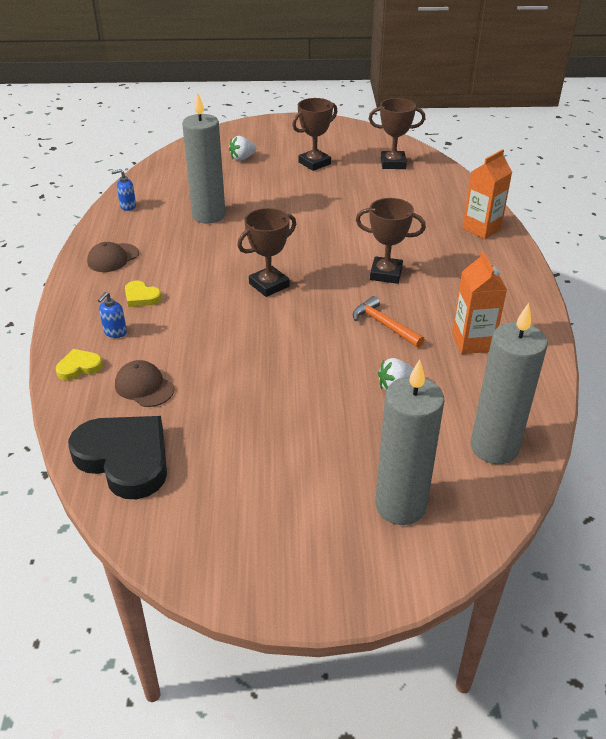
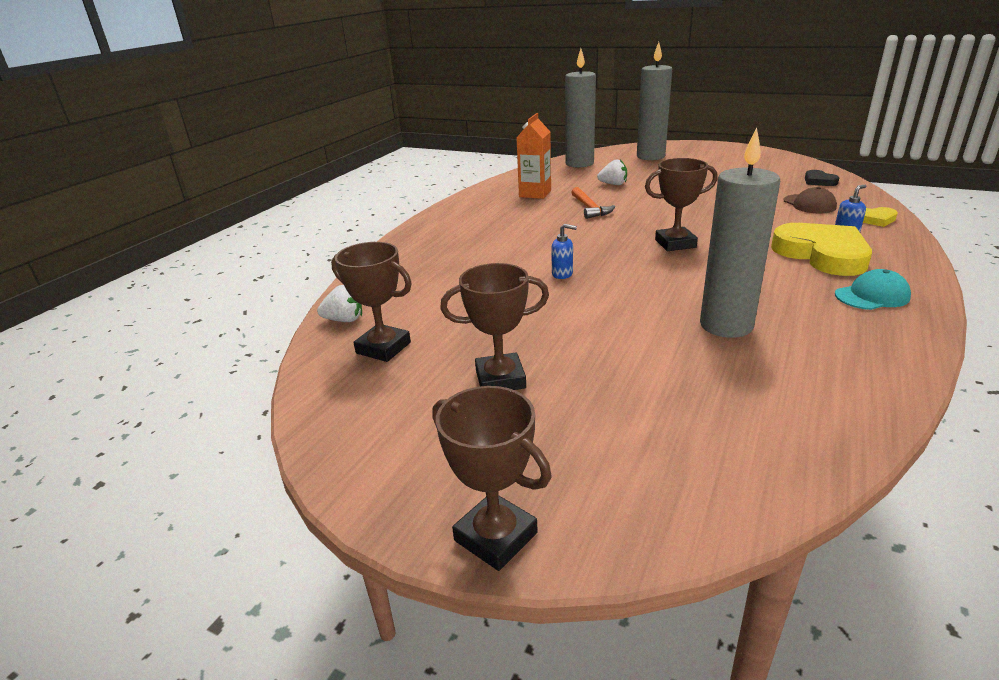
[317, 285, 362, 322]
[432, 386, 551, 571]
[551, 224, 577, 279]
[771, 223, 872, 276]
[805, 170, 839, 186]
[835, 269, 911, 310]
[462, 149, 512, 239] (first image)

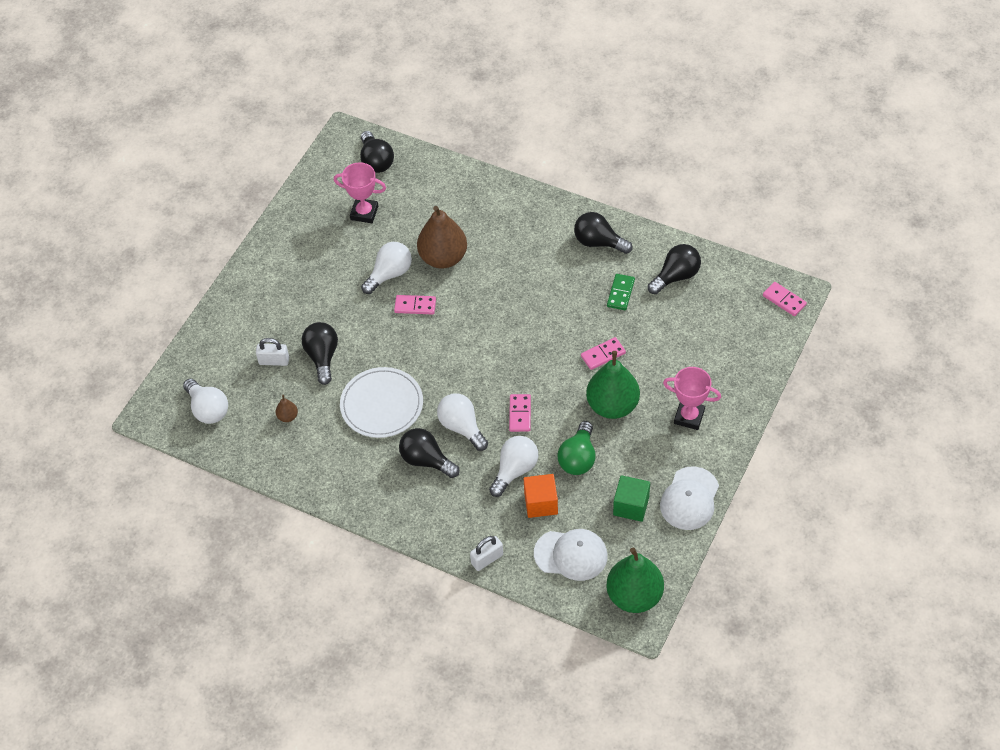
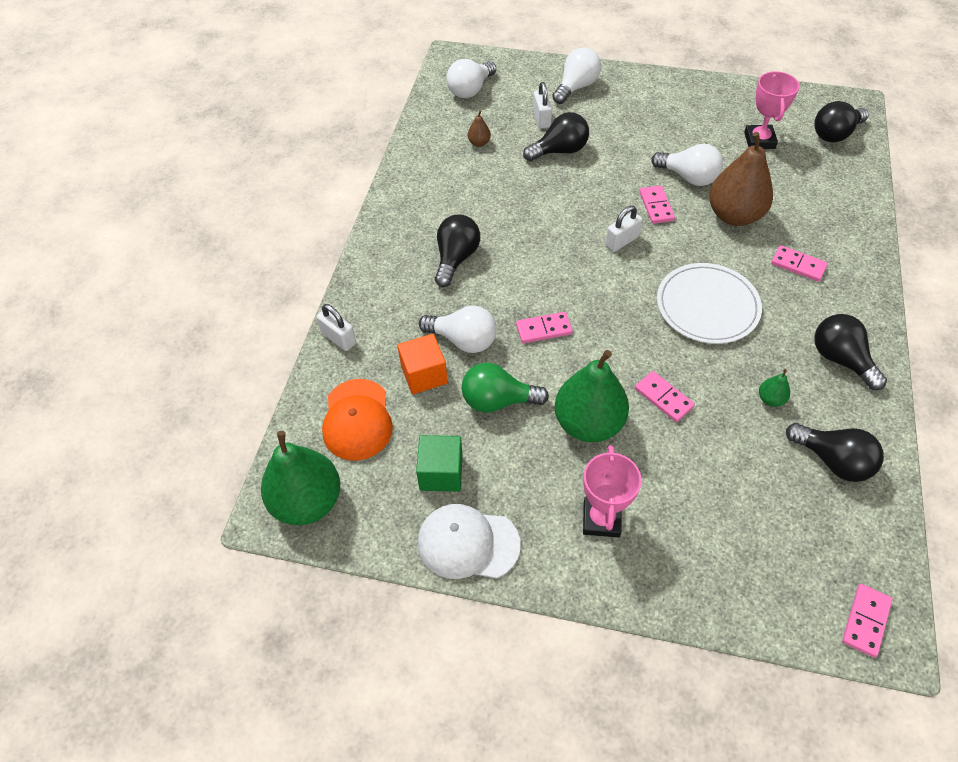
[322, 379, 393, 461]
[552, 48, 601, 104]
[605, 206, 642, 252]
[657, 263, 762, 344]
[759, 369, 790, 407]
[771, 245, 828, 282]
[814, 314, 887, 390]

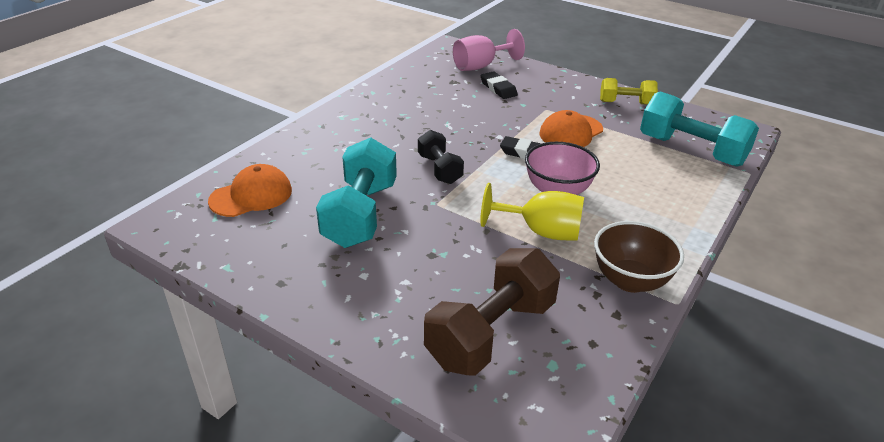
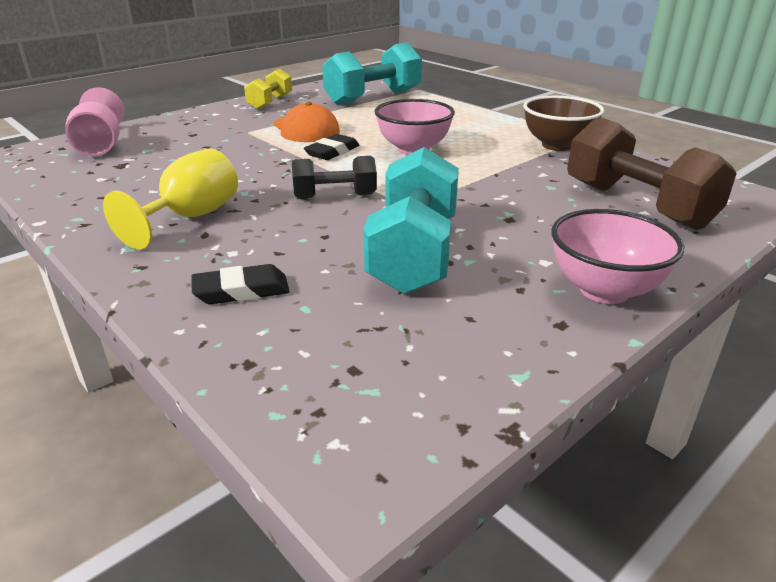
[103, 149, 238, 250]
[191, 264, 290, 304]
[363, 147, 459, 294]
[551, 209, 684, 304]
[208, 164, 292, 217] (first image)

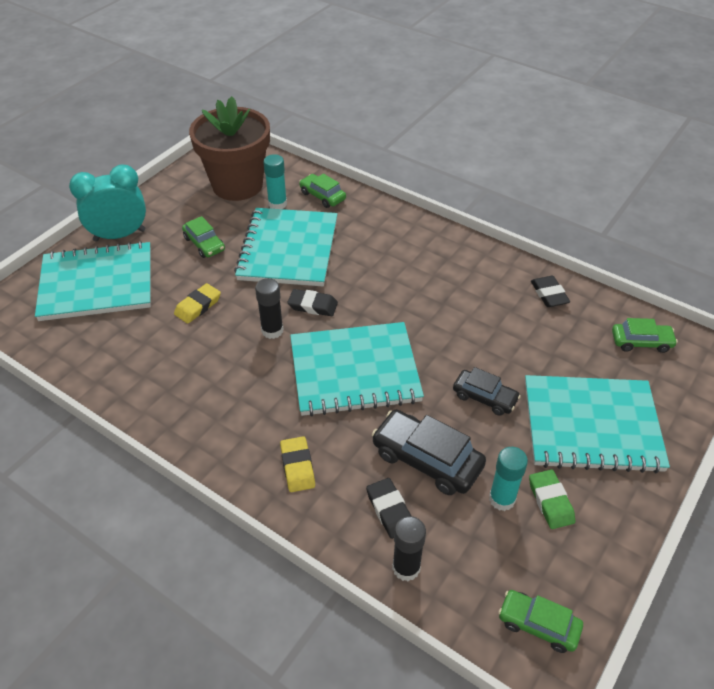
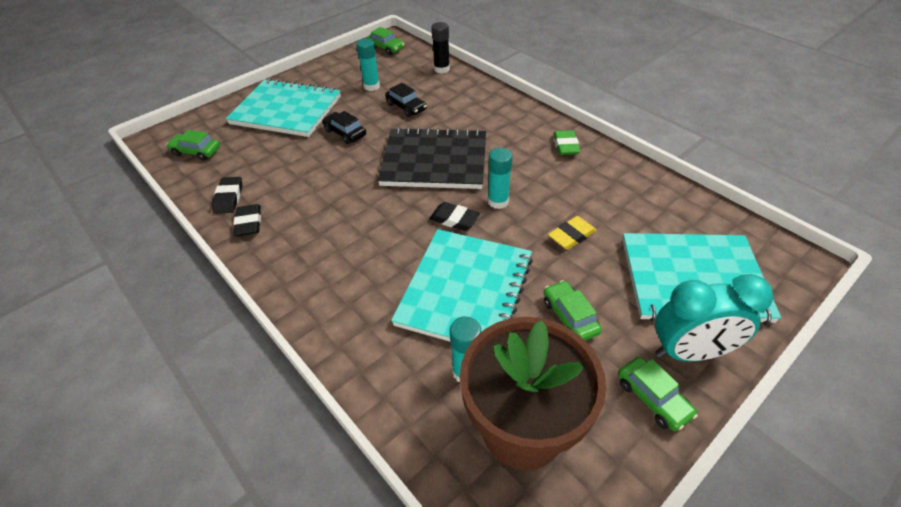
[234, 204, 261, 236]
[377, 127, 486, 189]
[385, 83, 427, 117]
[488, 148, 512, 209]
[553, 130, 580, 155]
[618, 357, 698, 431]
[280, 436, 315, 492] (first image)

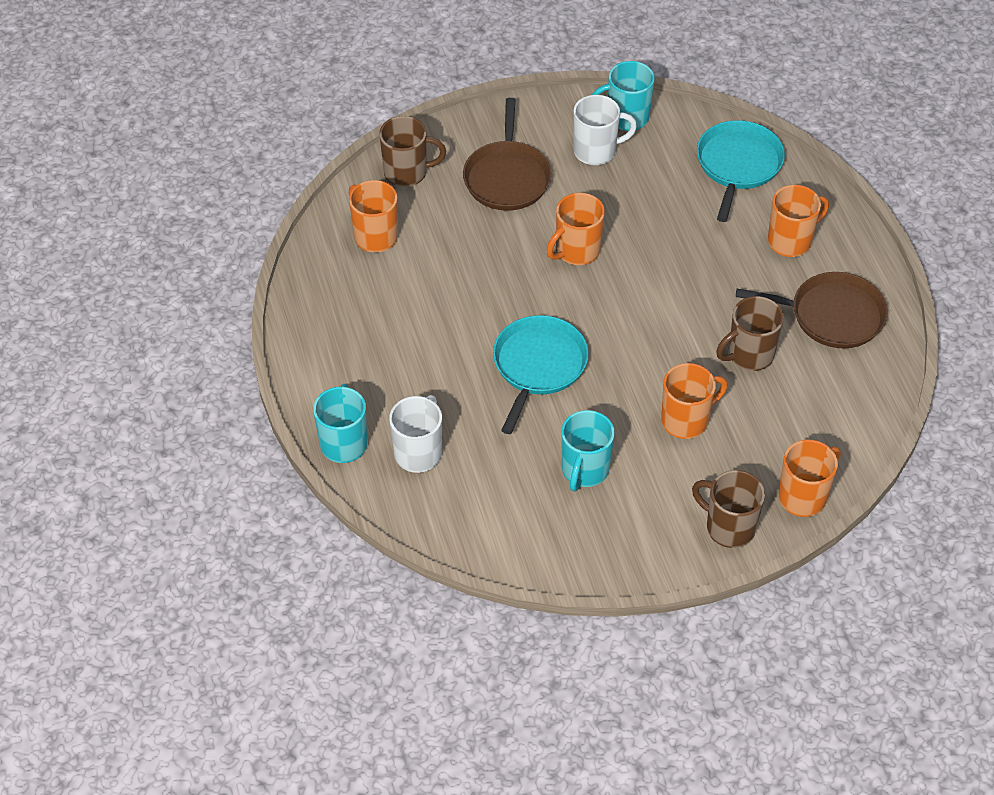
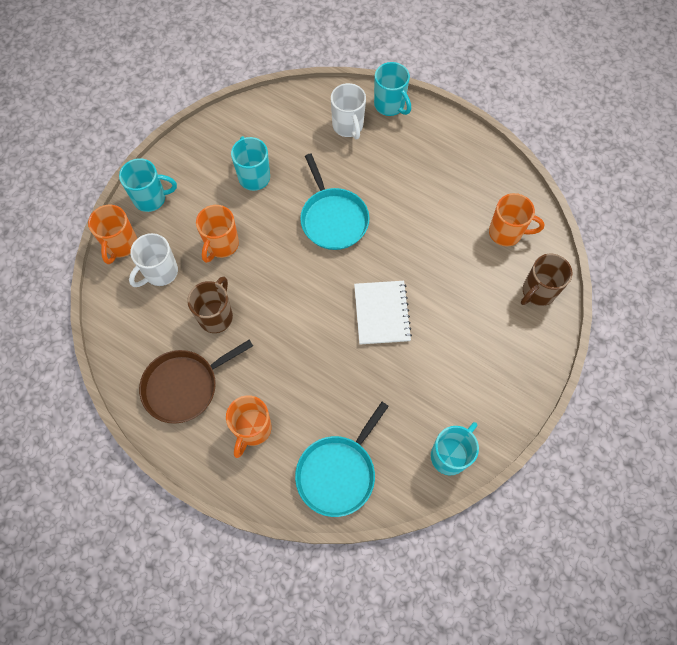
[119, 158, 177, 212]
[129, 233, 178, 287]
[295, 402, 389, 517]
[354, 281, 412, 344]
[463, 98, 552, 211] (first image)

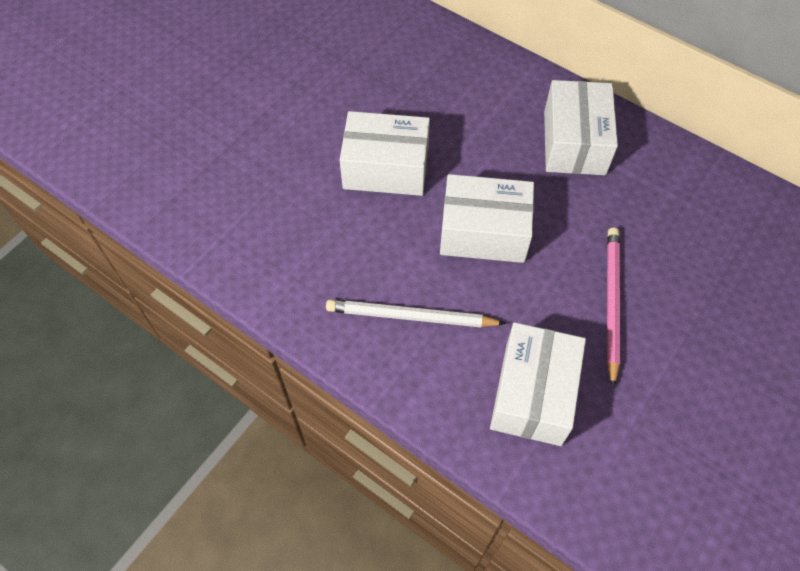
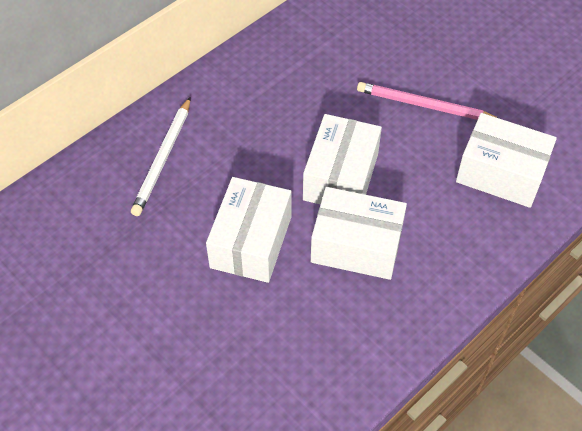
[131, 97, 190, 216]
[311, 187, 407, 280]

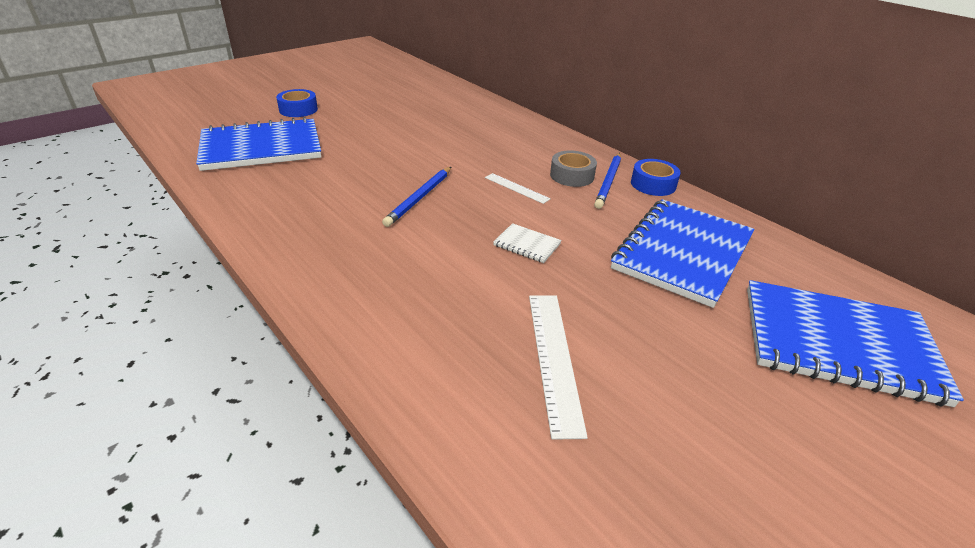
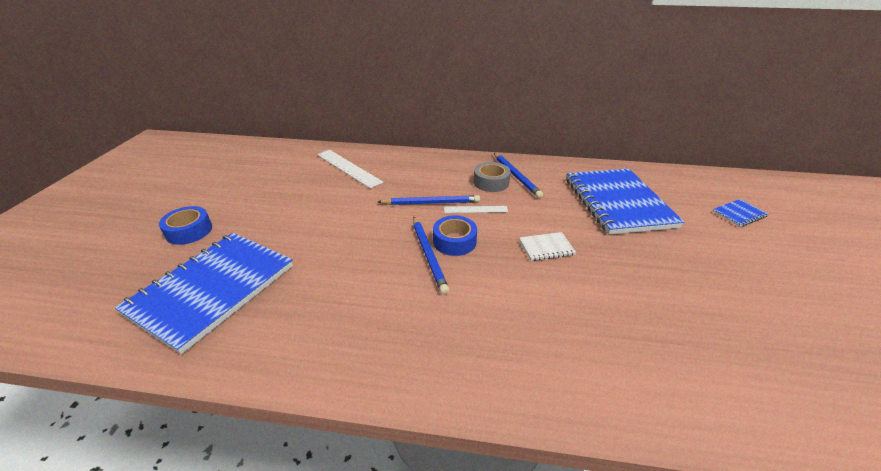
[317, 150, 384, 189]
[378, 195, 480, 205]
[433, 216, 477, 256]
[713, 199, 768, 227]

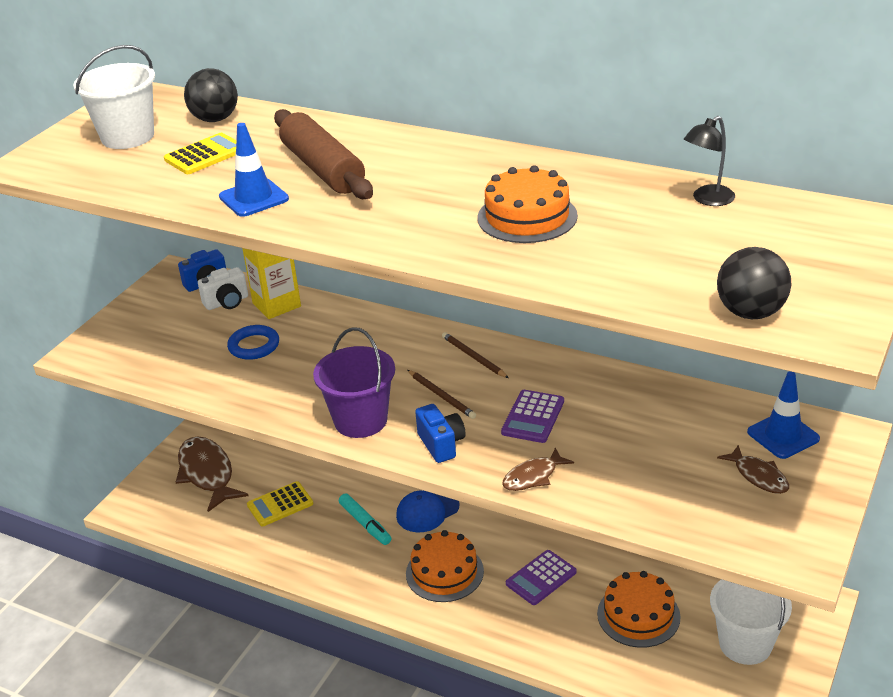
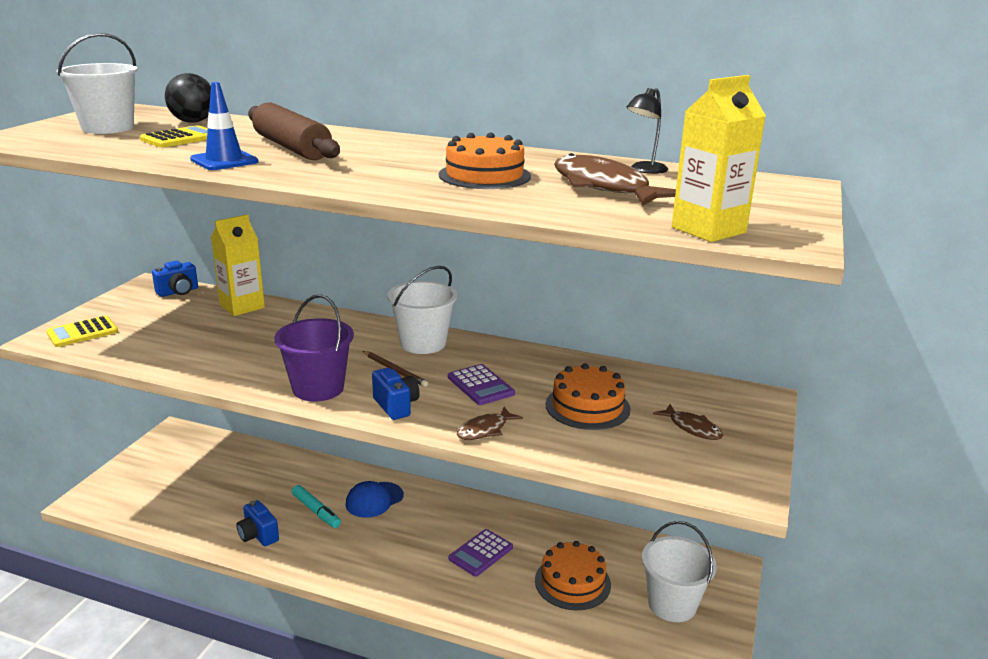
[46, 316, 118, 347]
[236, 500, 279, 546]
[387, 266, 457, 354]
[448, 364, 515, 405]
[546, 363, 631, 430]
[554, 153, 676, 206]
[672, 75, 766, 242]
[198, 267, 248, 310] (first image)
[227, 325, 279, 360] (first image)
[747, 371, 820, 459] (first image)

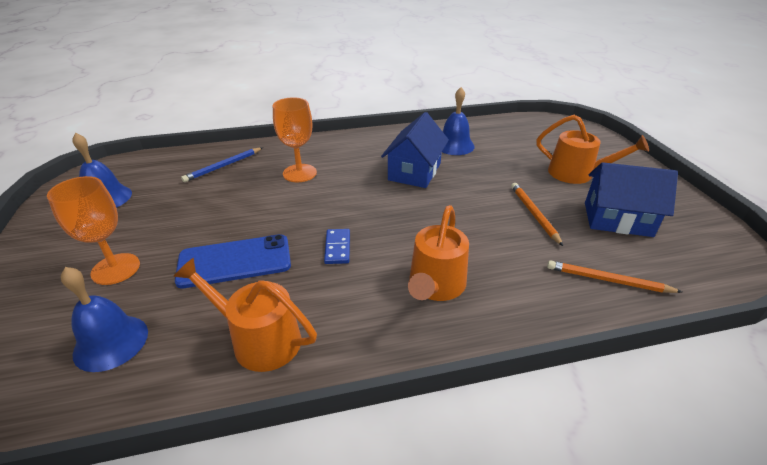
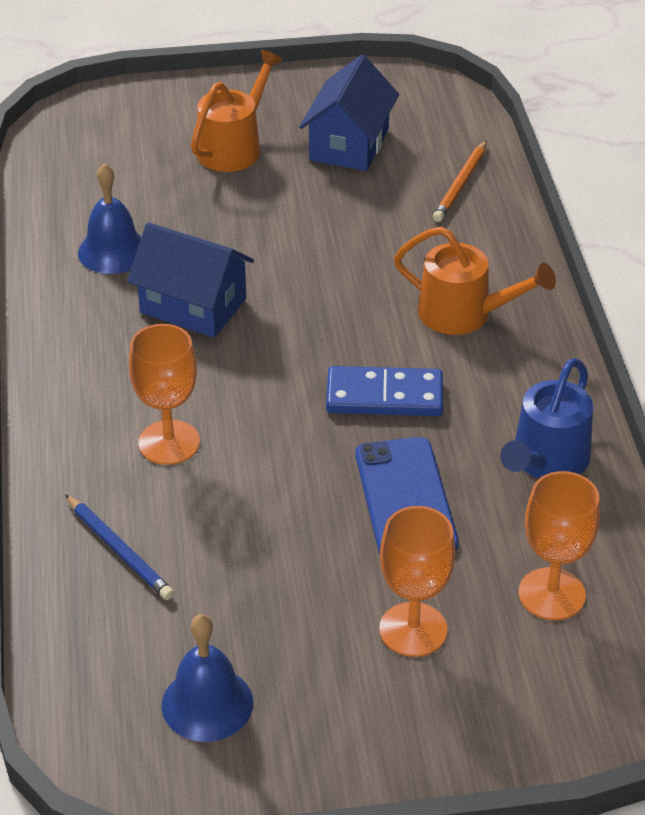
[326, 366, 443, 416]
[500, 358, 593, 478]
[518, 471, 600, 620]
[511, 183, 563, 246] (first image)

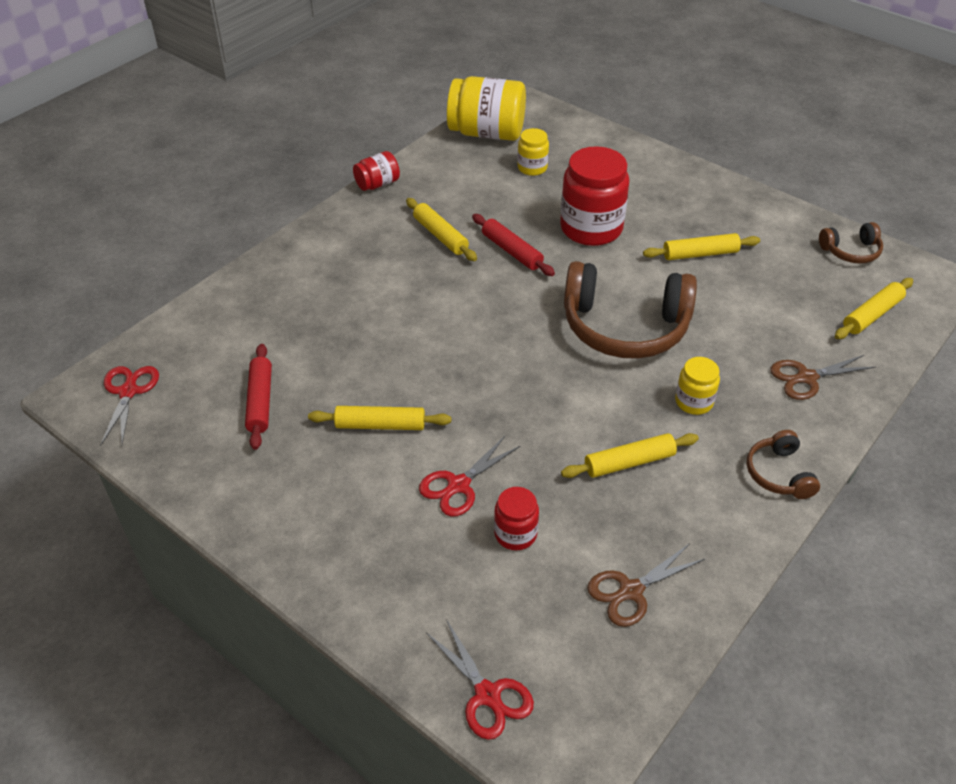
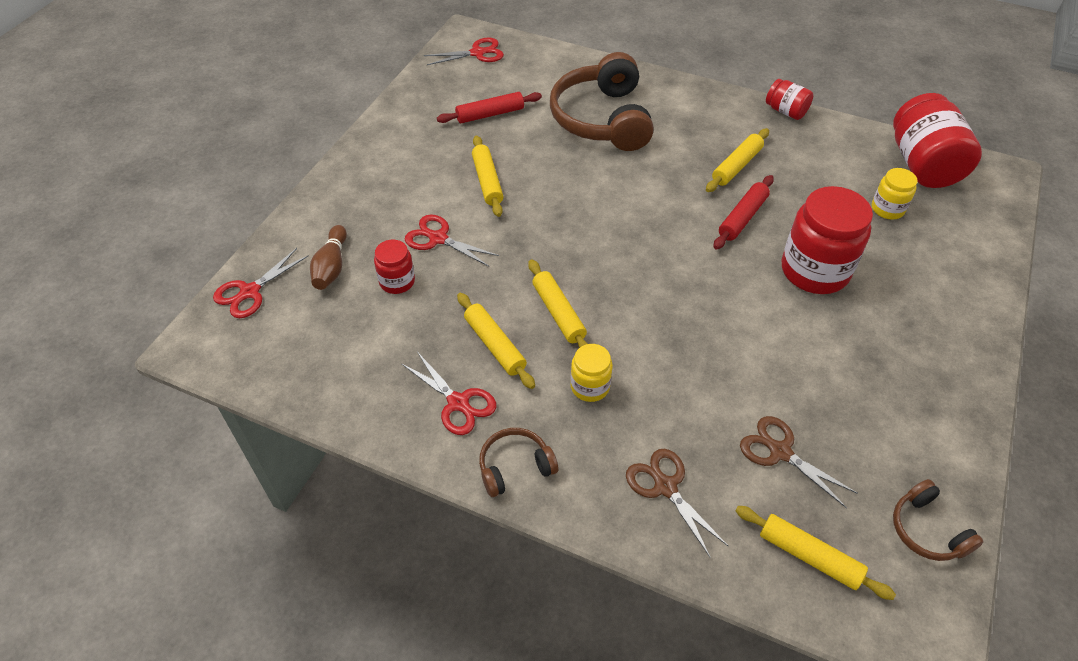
[310, 225, 347, 290]
[402, 352, 497, 435]
[528, 259, 588, 348]
[550, 52, 654, 151]
[740, 416, 858, 508]
[893, 93, 982, 188]

